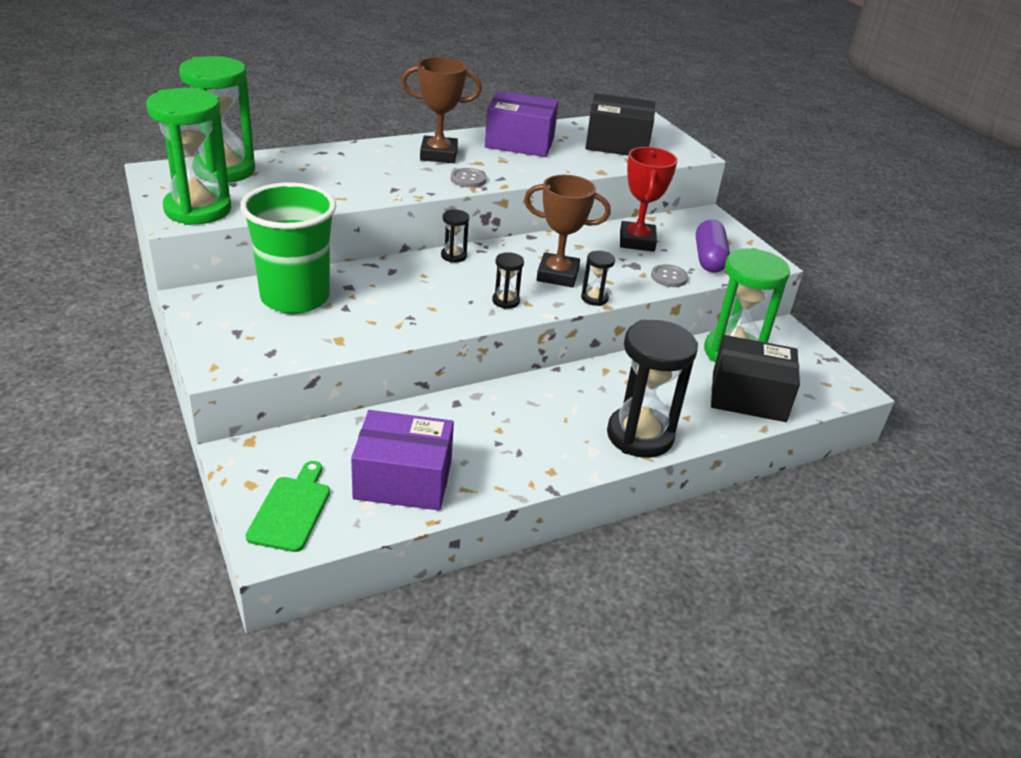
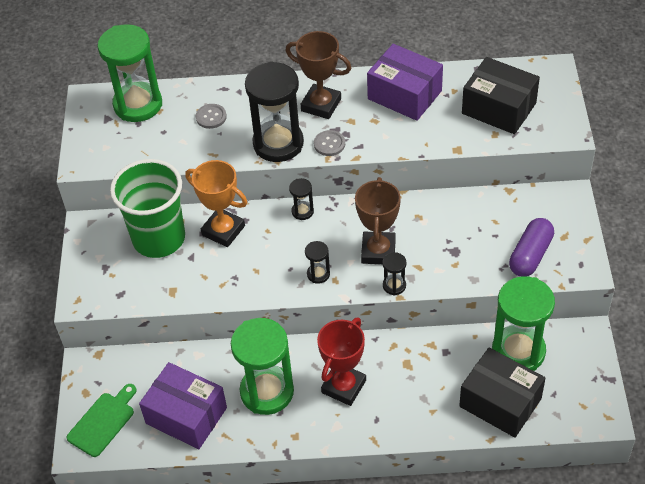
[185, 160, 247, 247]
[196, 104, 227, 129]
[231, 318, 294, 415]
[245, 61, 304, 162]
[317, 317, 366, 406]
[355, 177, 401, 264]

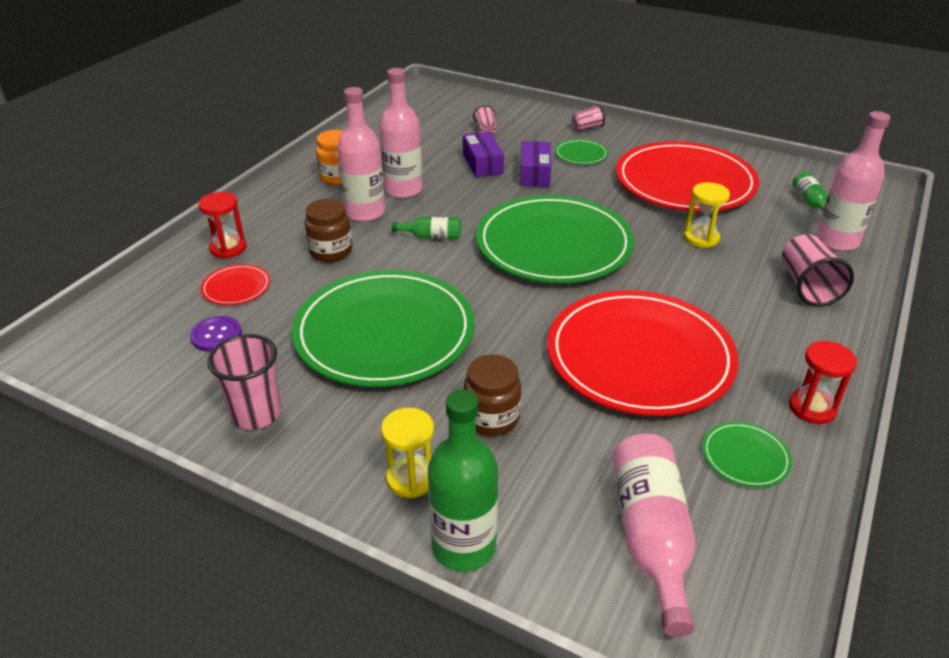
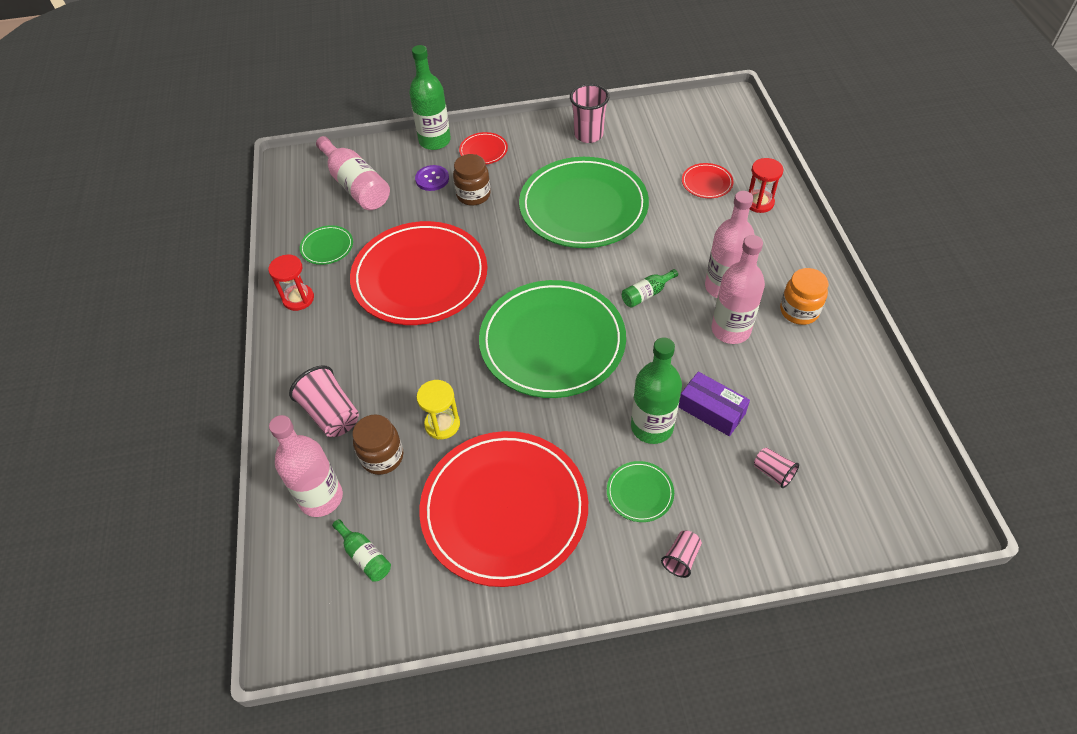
[353, 414, 403, 475]
[415, 165, 449, 191]
[459, 132, 508, 164]
[631, 337, 682, 444]

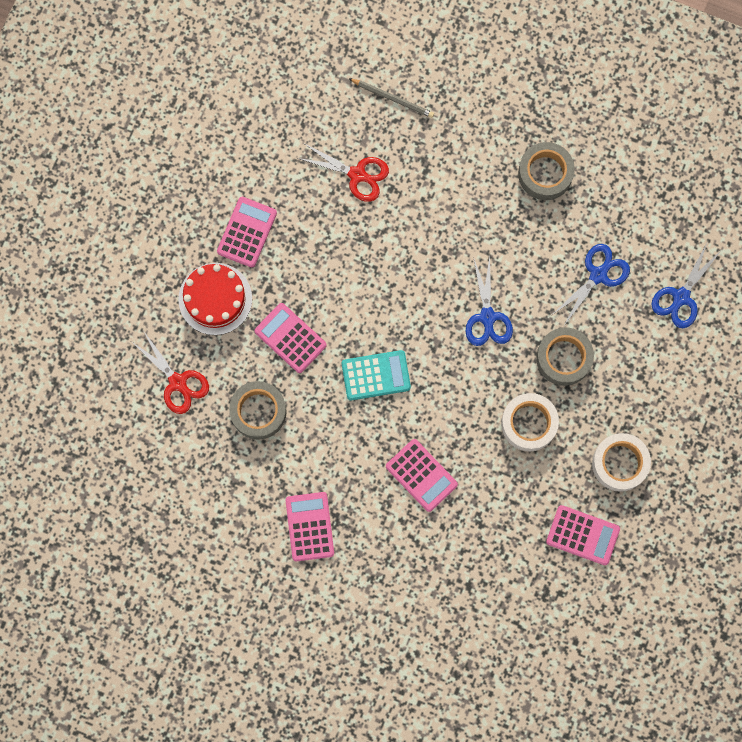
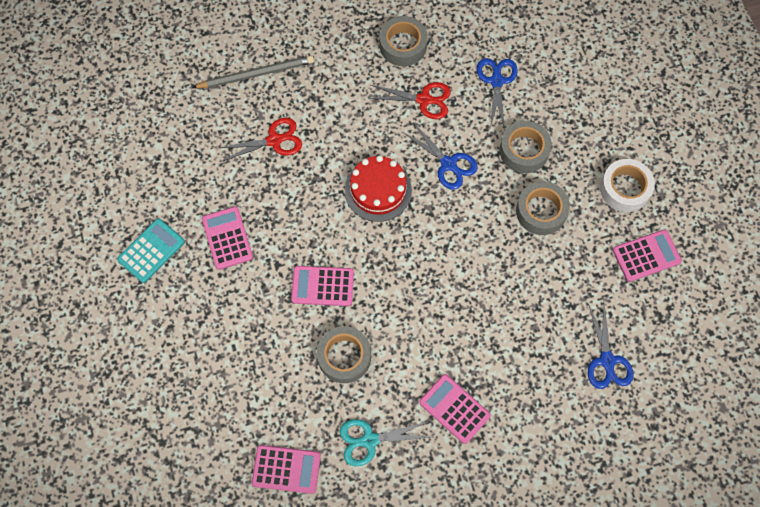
[117, 219, 185, 283]
[192, 55, 314, 88]
[252, 445, 321, 494]
[340, 419, 430, 466]
[345, 155, 412, 222]
[368, 82, 451, 119]
[516, 181, 570, 235]
[588, 303, 634, 389]

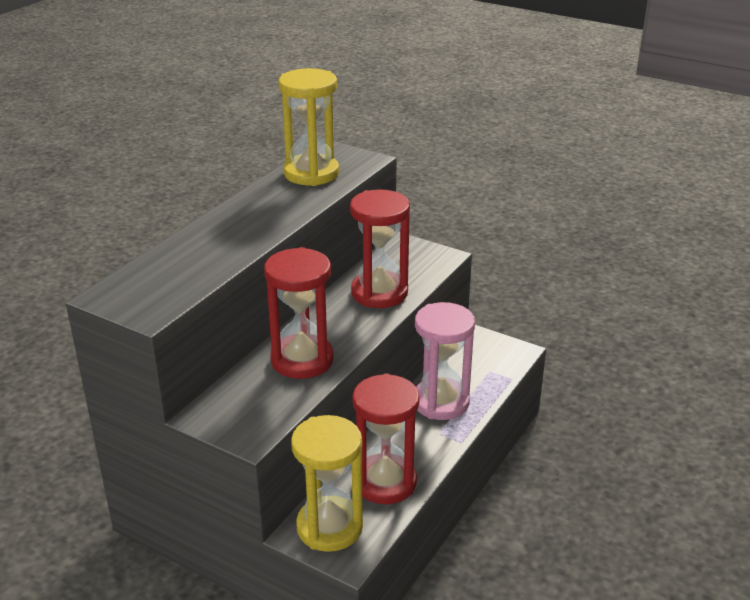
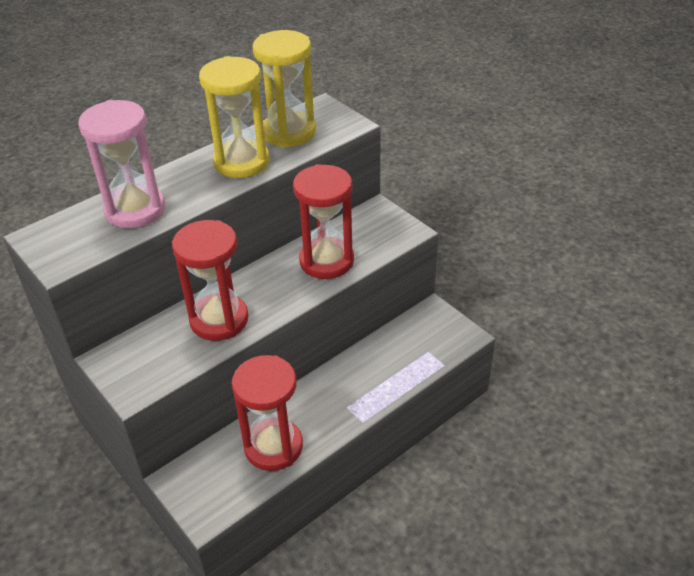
[78, 100, 165, 229]
[199, 56, 270, 178]

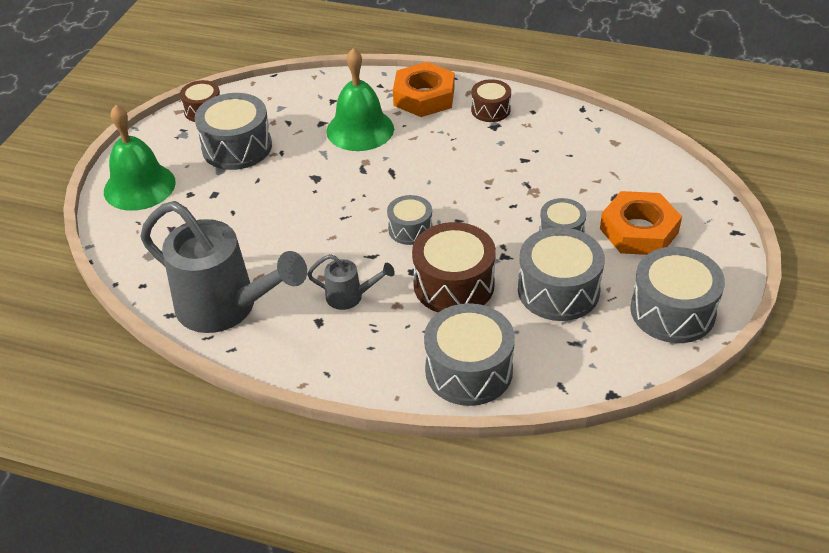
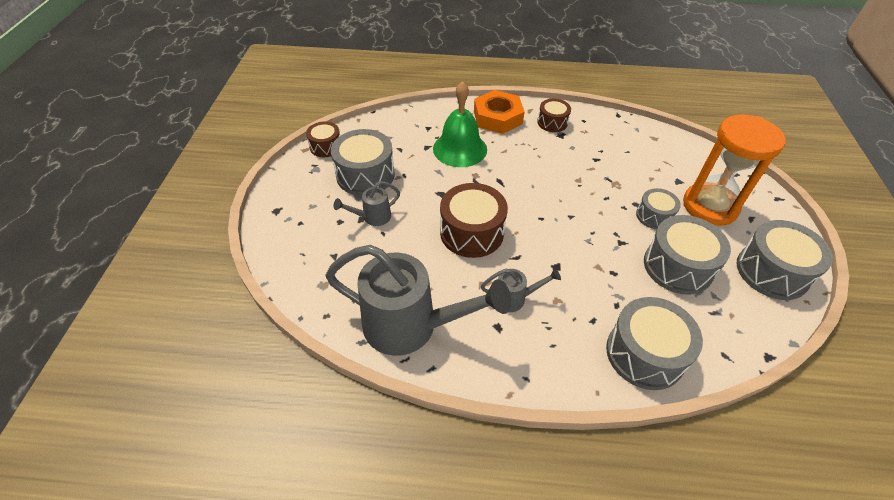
[334, 181, 400, 226]
[440, 183, 508, 258]
[683, 115, 786, 226]
[104, 105, 176, 211] (first image)
[387, 195, 432, 245] (first image)

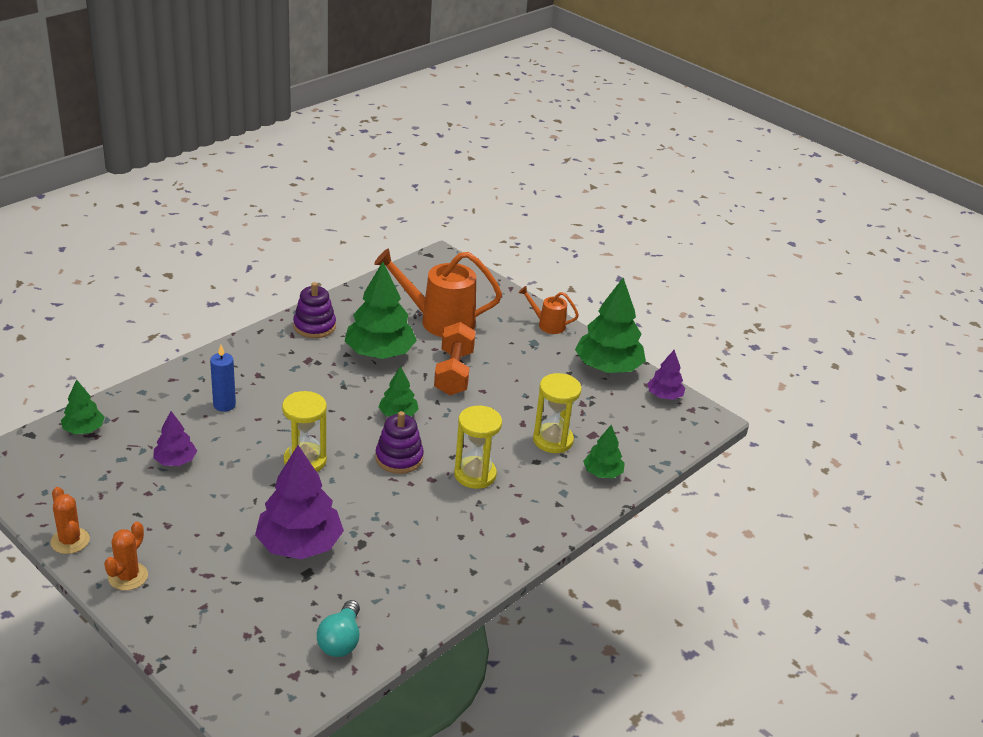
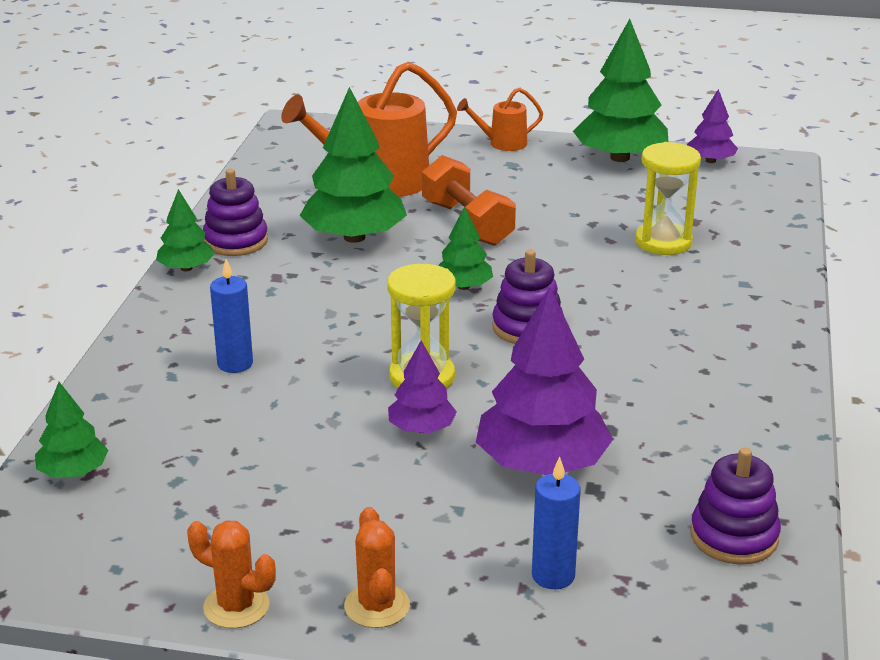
[156, 189, 215, 271]
[388, 341, 457, 433]
[532, 457, 581, 589]
[690, 448, 781, 565]
[454, 406, 502, 489] (first image)

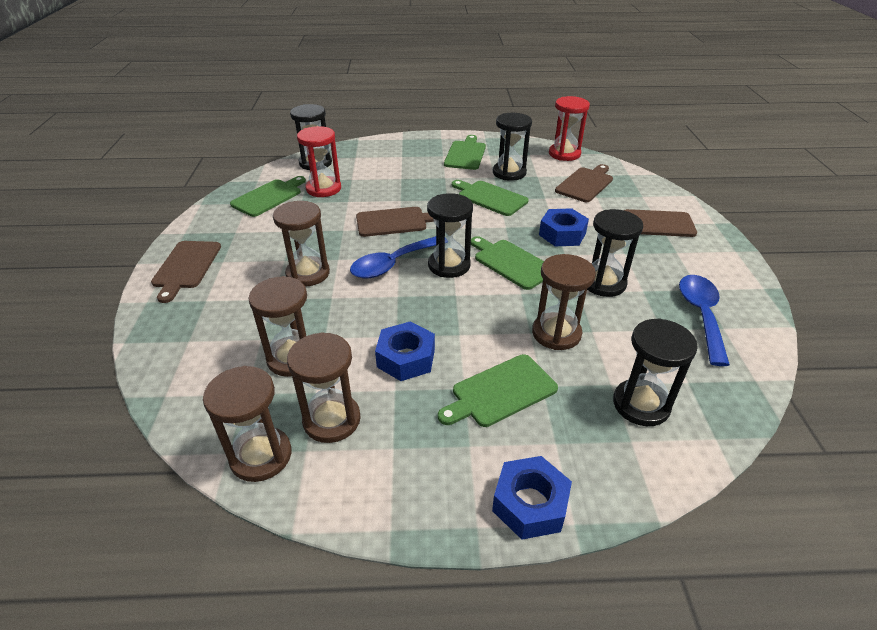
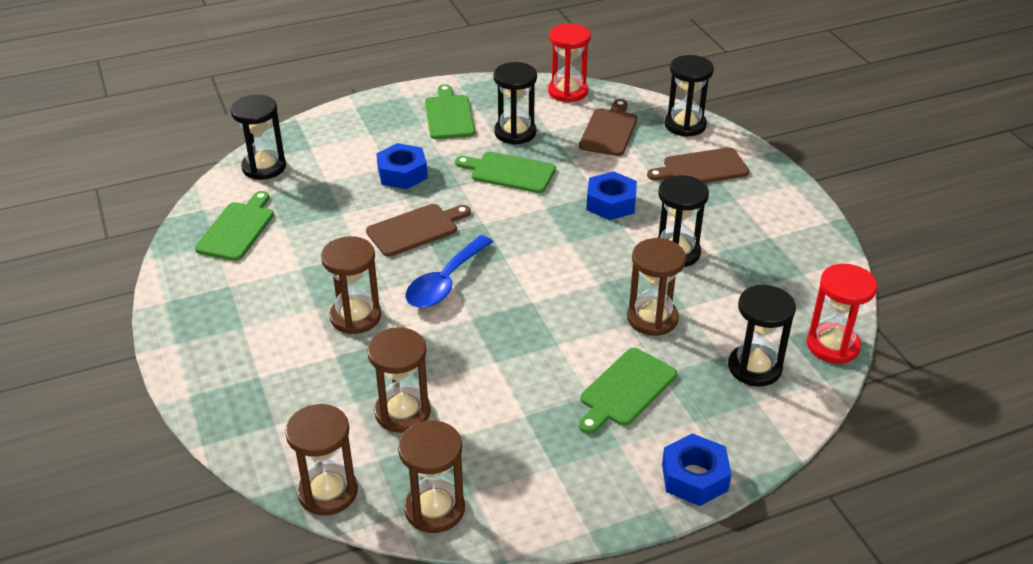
[285, 404, 358, 515]
[376, 143, 428, 189]
[665, 55, 714, 137]
[807, 264, 877, 364]
[151, 241, 221, 303] (first image)
[471, 236, 544, 290] (first image)
[679, 275, 730, 366] (first image)

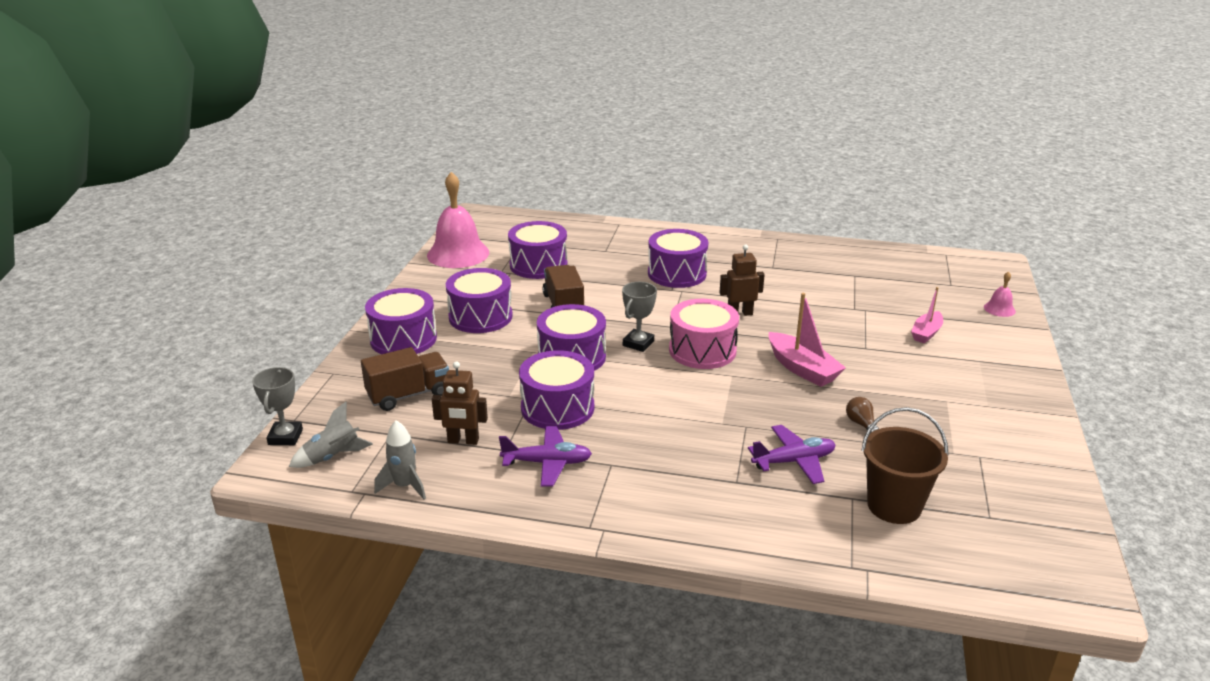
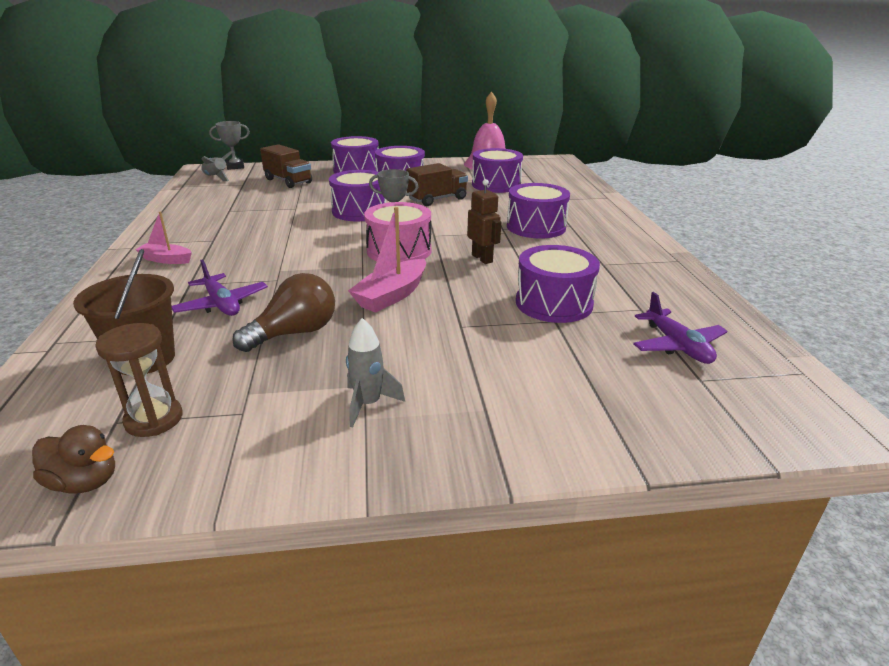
[32, 425, 115, 493]
[95, 323, 183, 437]
[135, 211, 192, 264]
[232, 273, 335, 352]
[346, 318, 405, 427]
[516, 245, 600, 323]
[633, 292, 728, 364]
[432, 361, 488, 445] (first image)
[984, 271, 1016, 317] (first image)

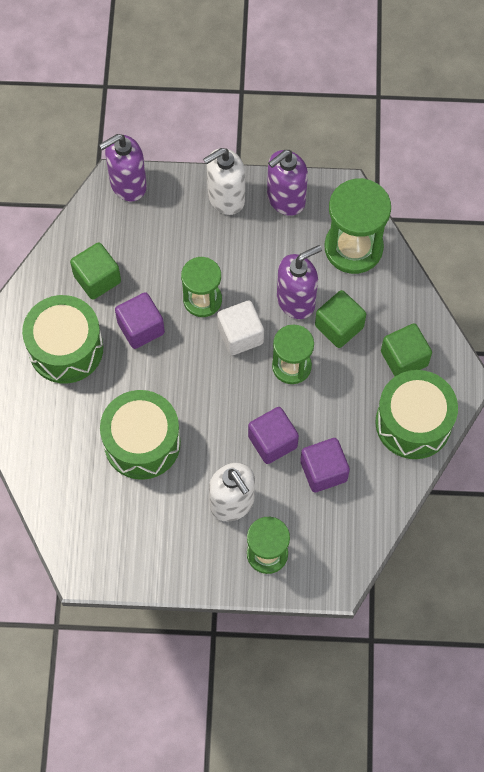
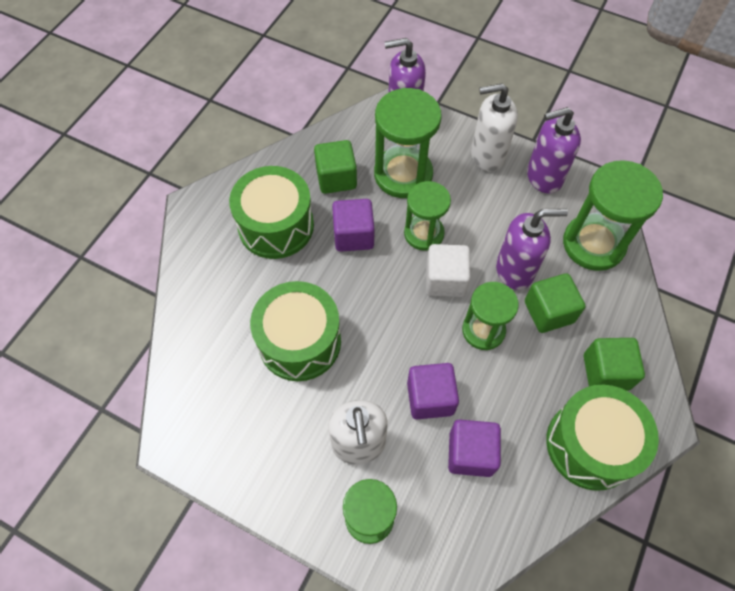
[374, 88, 442, 198]

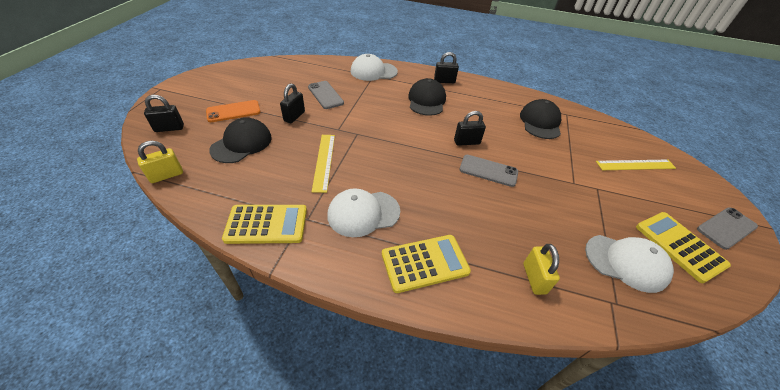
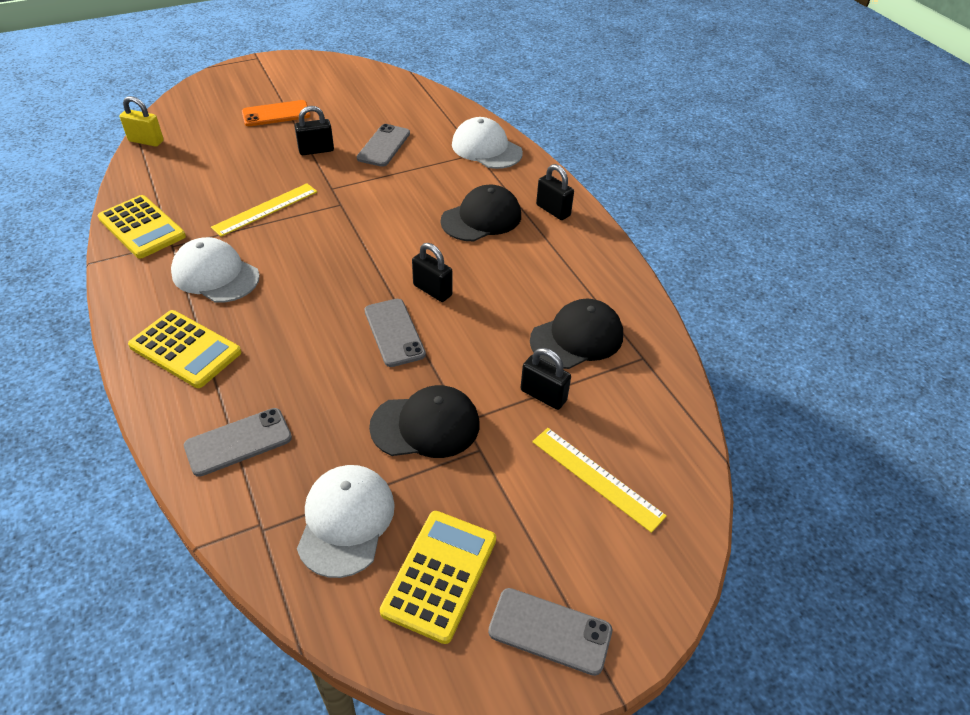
[184, 408, 292, 477]
[242, 100, 310, 126]
[297, 465, 395, 578]
[369, 385, 479, 458]
[521, 348, 571, 410]

